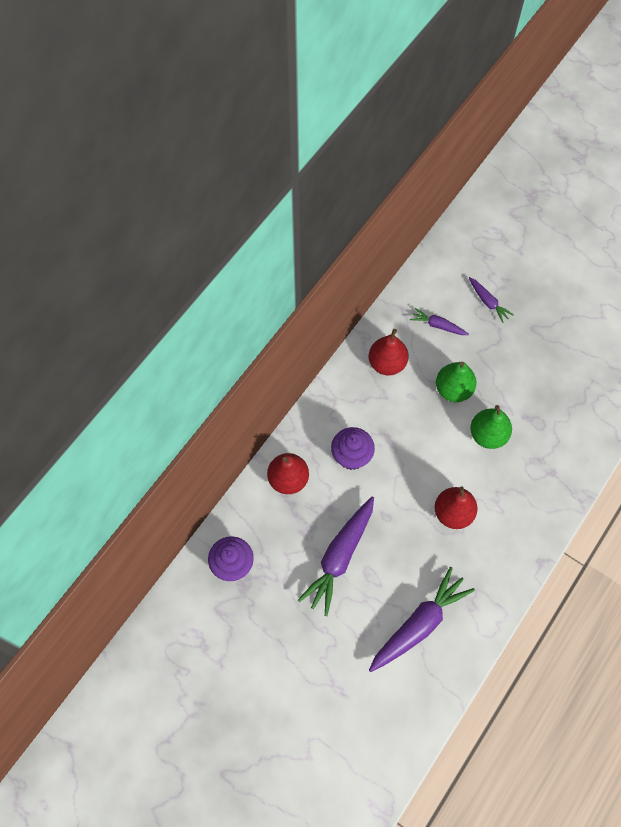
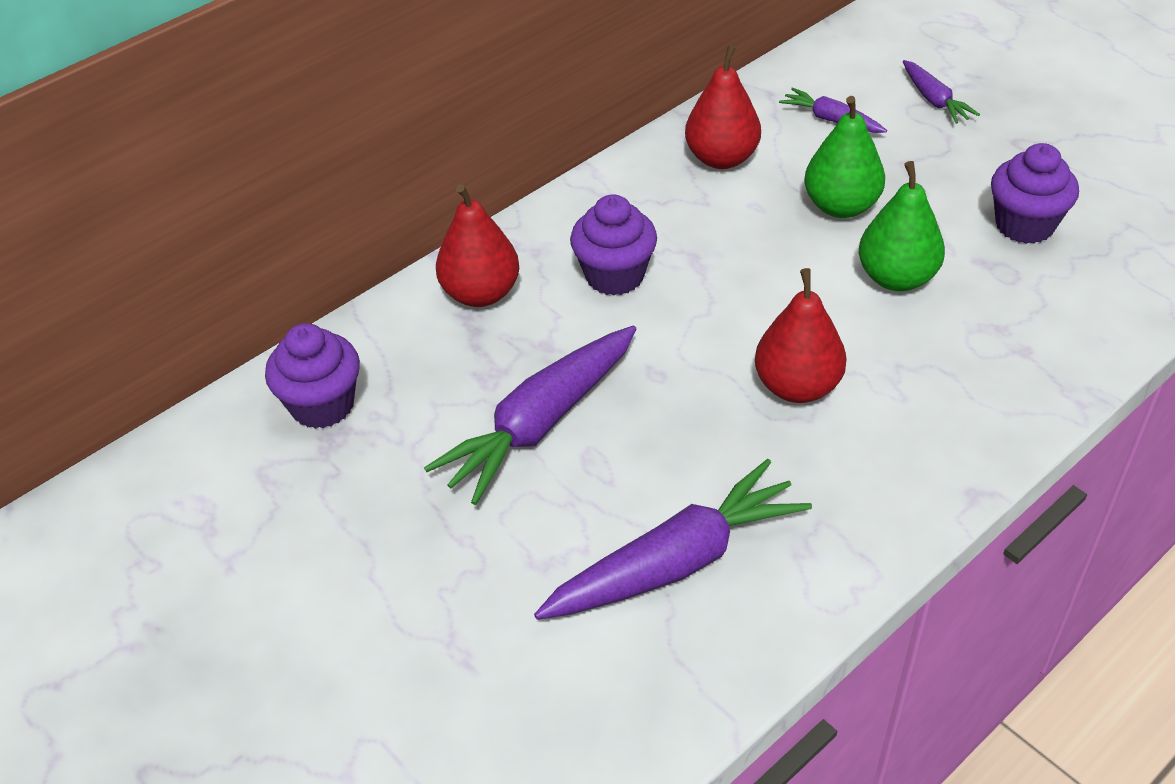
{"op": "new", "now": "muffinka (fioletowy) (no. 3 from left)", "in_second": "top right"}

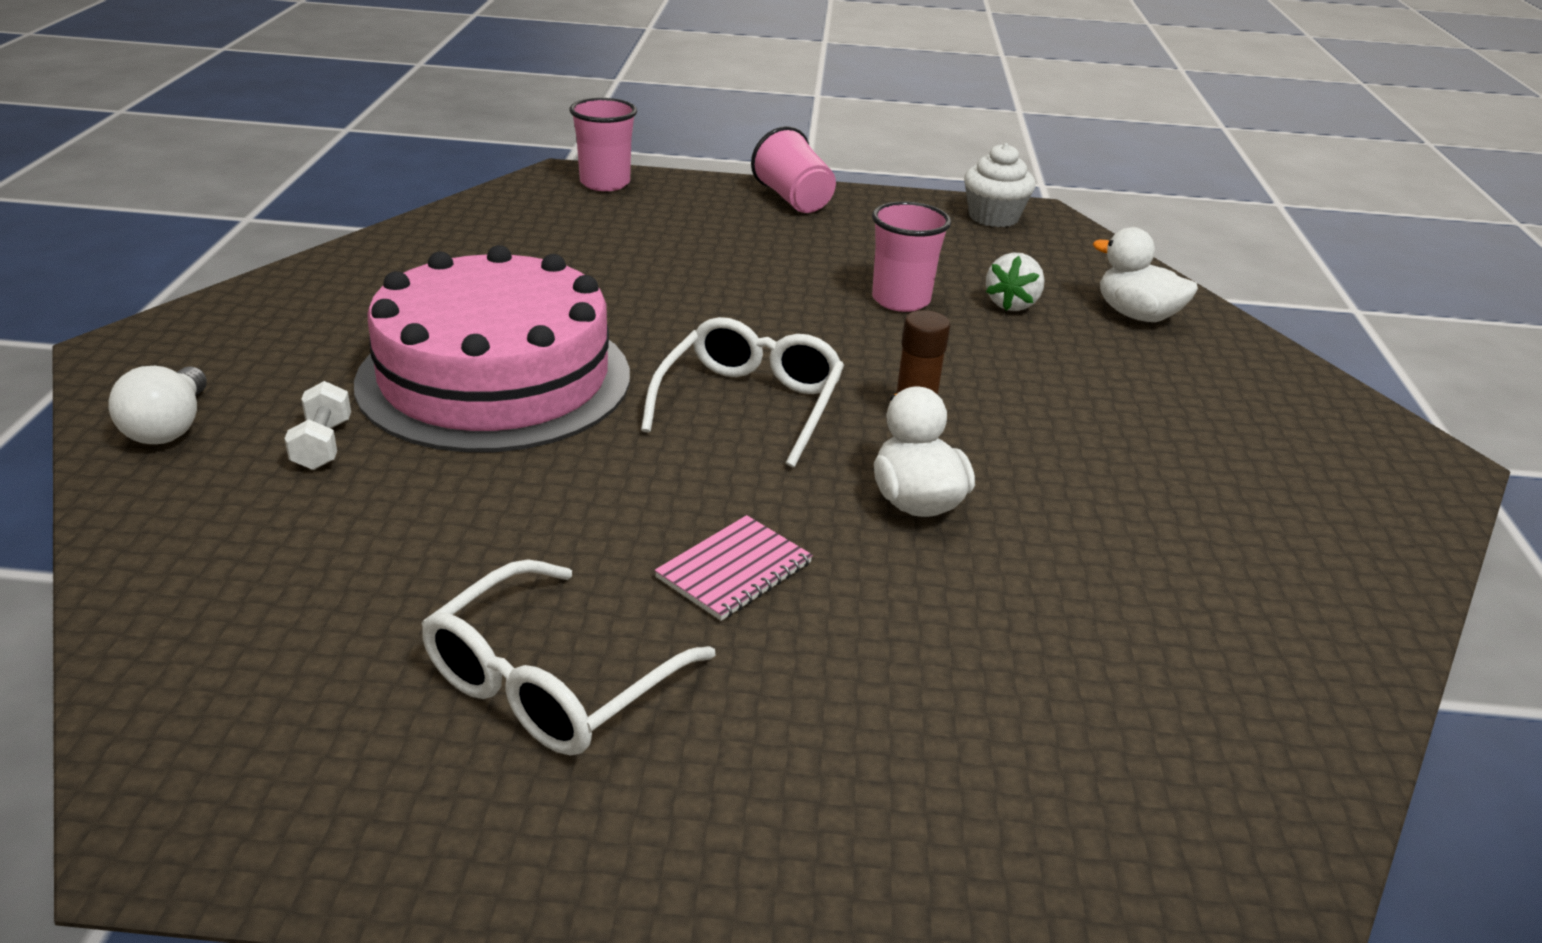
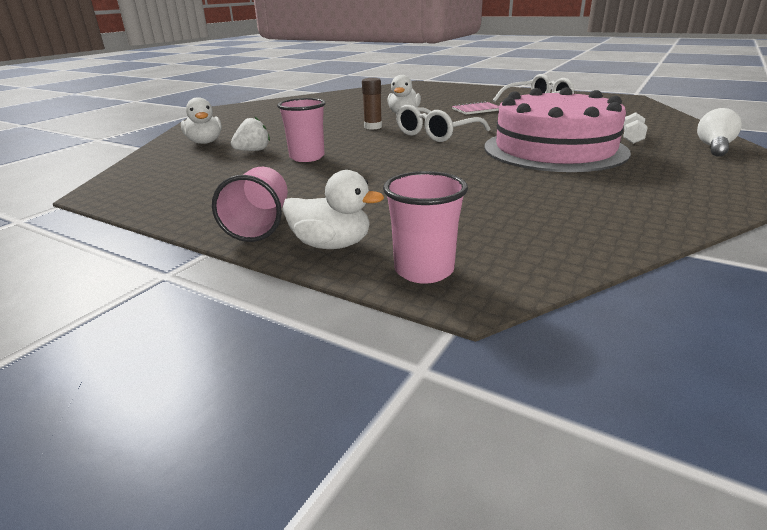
{"op": "gone", "was": "muffinka (biały)", "in_first": "top centre"}
{"op": "new", "now": "kaczka (biały) (no. 2 from left)", "in_second": "centre"}

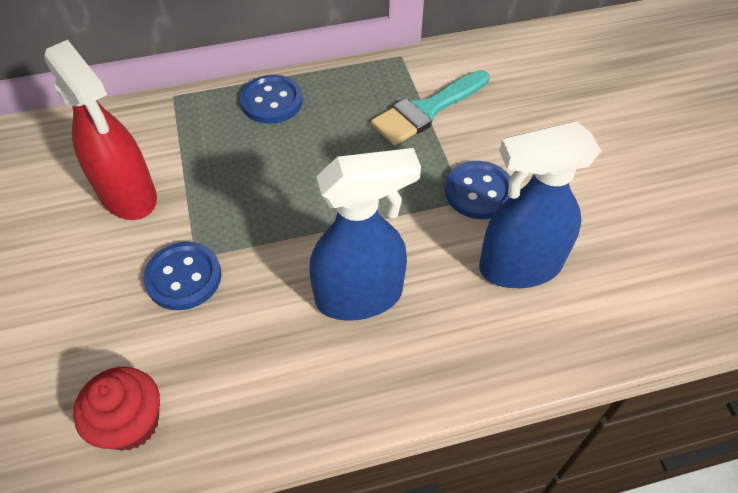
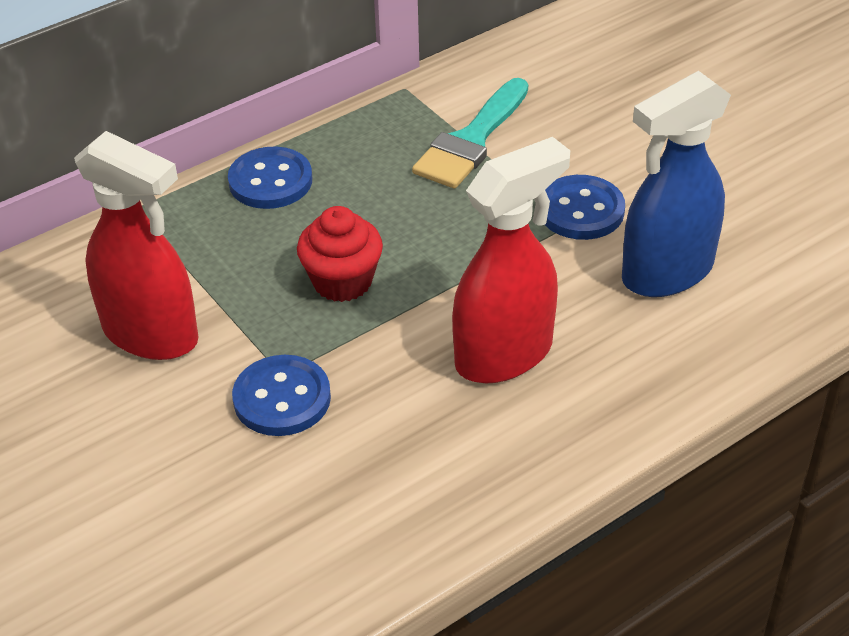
{"op": "shifted", "was": "muffinka (czerwony)", "in_first": "bottom left", "in_second": "centre"}
{"op": "repainted", "was": "spryskiwacz (niebieski) (no. 1 from left)", "now": "spryskiwacz (czerwony) (no. 2 from left)", "in_first": "centre", "in_second": "centre"}

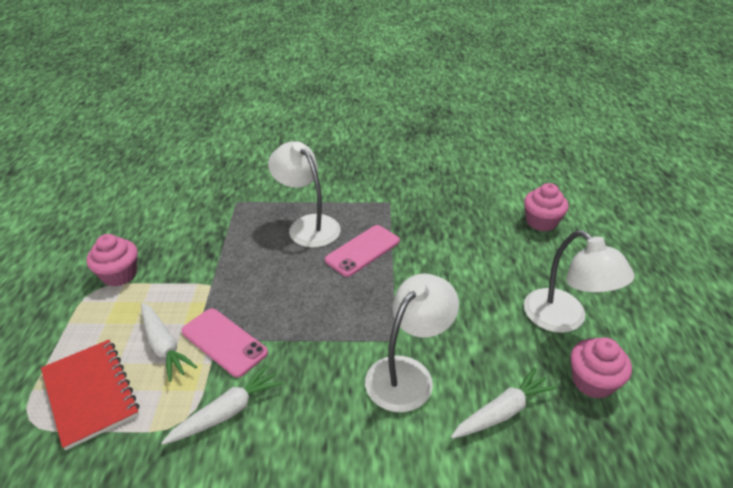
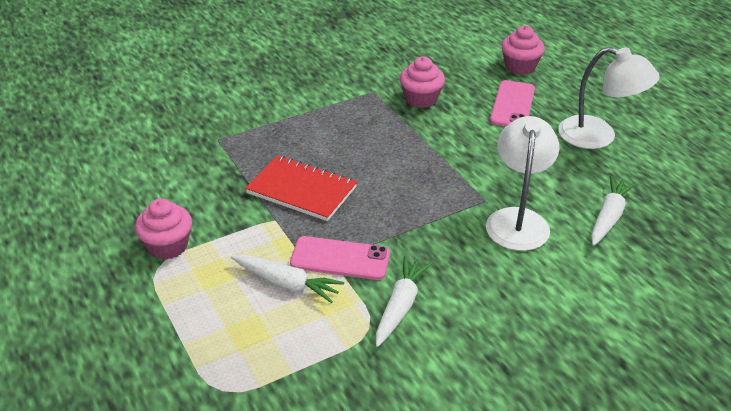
{"op": "gone", "was": "lampka (biały) (no. 1 from left)", "in_first": "centre"}
{"op": "shifted", "was": "zeszyt (czerwony)", "in_first": "bottom left", "in_second": "centre"}
{"op": "shifted", "was": "telefon (różowy) (no. 2 from left)", "in_first": "centre", "in_second": "top right"}
{"op": "shifted", "was": "muffinka (różowy) (no. 3 from left in the first image)", "now": "muffinka (różowy) (no. 2 from left)", "in_first": "bottom right", "in_second": "top centre"}

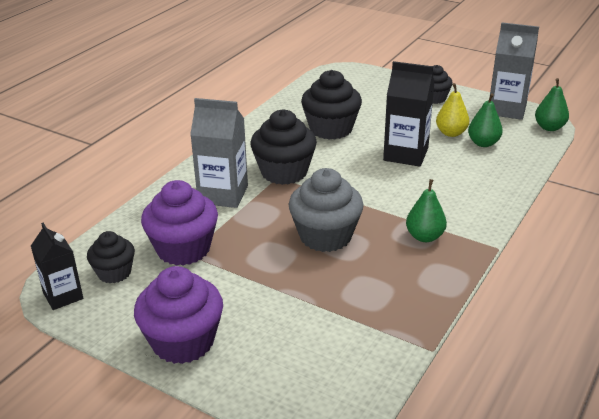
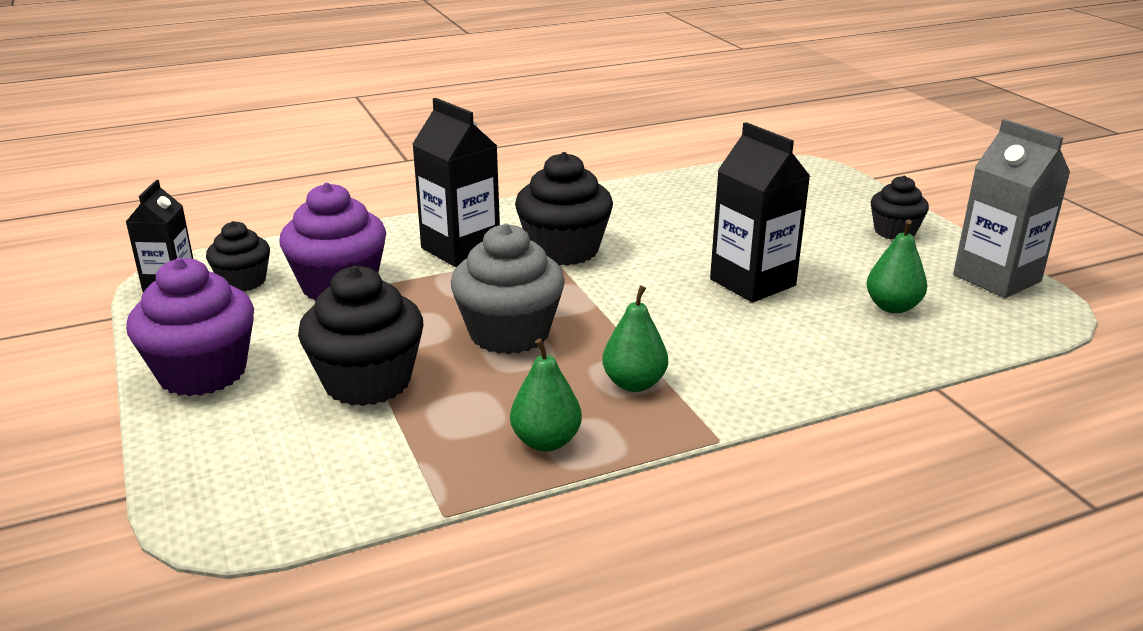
{"op": "gone", "was": "gruszka (żółty)", "in_first": "top right"}
{"op": "shifted", "was": "muffinka (czarny) (no. 3 from left in the first image)", "now": "muffinka (czarny) (no. 2 from left)", "in_first": "top centre", "in_second": "middle left"}
{"op": "shifted", "was": "gruszka (zielony) (no. 3 from left in the first image)", "now": "gruszka (zielony) (no. 1 from left)", "in_first": "top right", "in_second": "centre"}
{"op": "repainted", "was": "karton mleka (szary) (no. 1 from left)", "now": "karton mleka (czarny) (no. 2 from left)", "in_first": "centre", "in_second": "top centre"}

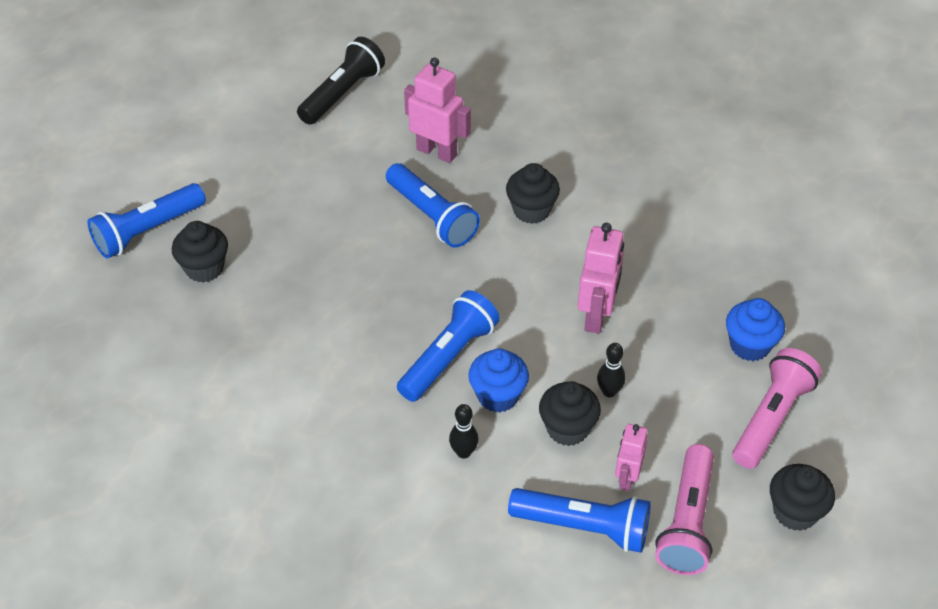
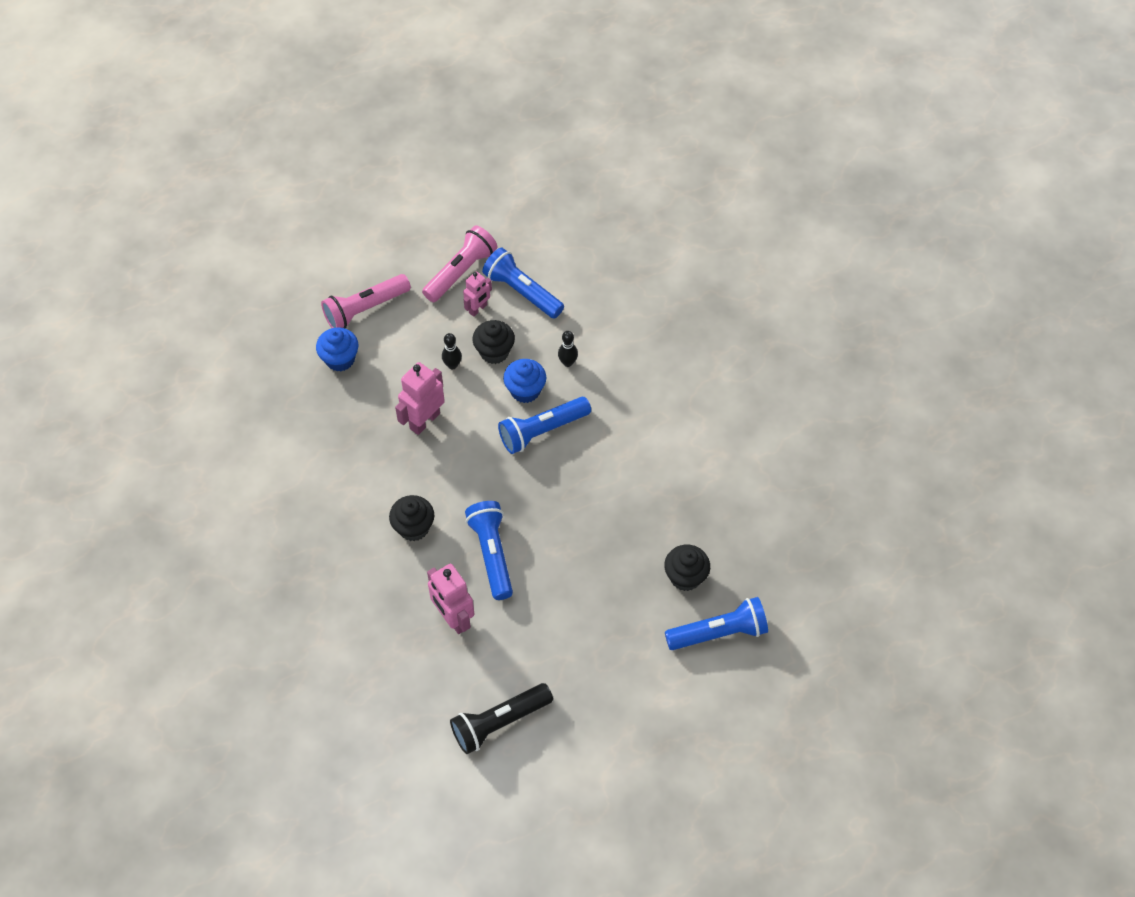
{"op": "gone", "was": "muffinka (czarny) (no. 4 from left)", "in_first": "bottom right"}

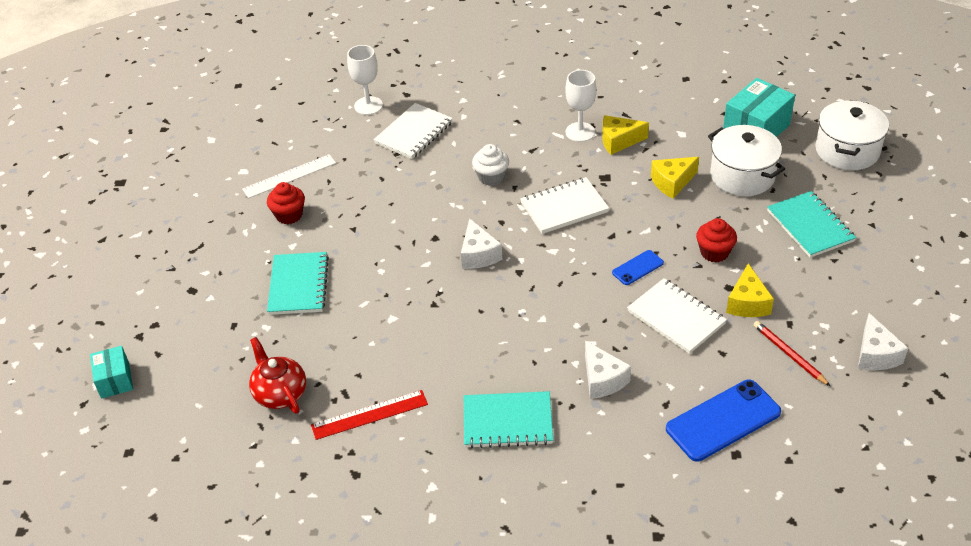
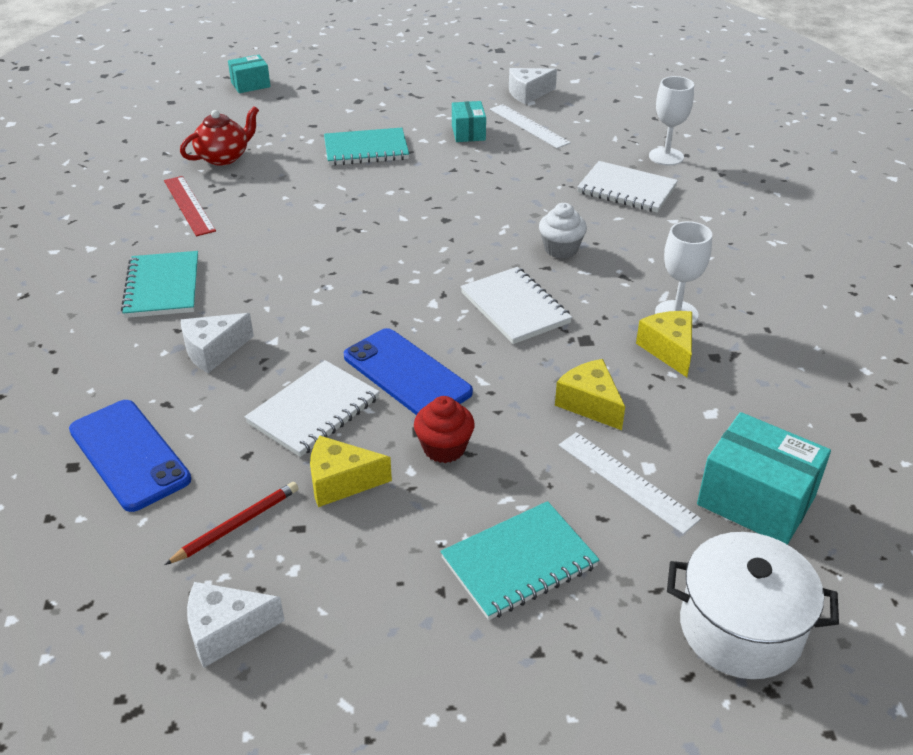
{"op": "shifted", "was": "ser (biały) (no. 1 from left in the first image)", "now": "ser (biały) (no. 3 from left)", "in_first": "centre", "in_second": "top centre"}
{"op": "swapped", "was": "muffinka (czerwony) (no. 1 from left)", "now": "pudełko (turkusowy) (no. 2 from left)", "in_first": "middle left", "in_second": "top centre"}
{"op": "swapped", "was": "garnek (biały) (no. 1 from left)", "now": "linijka (biały) (no. 2 from left)", "in_first": "top right", "in_second": "middle right"}
{"op": "scaled", "was": "telefon (niebieski) (no. 1 from left in the first image)", "in_first": "centre", "in_second": "centre", "ratio": 1.94}

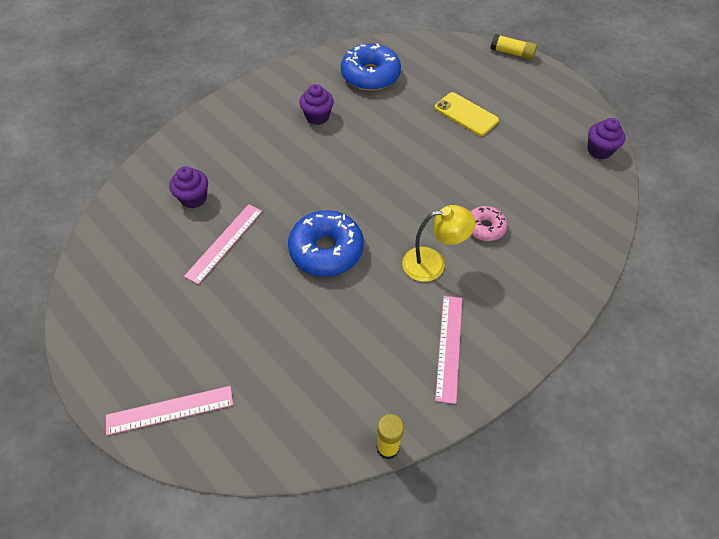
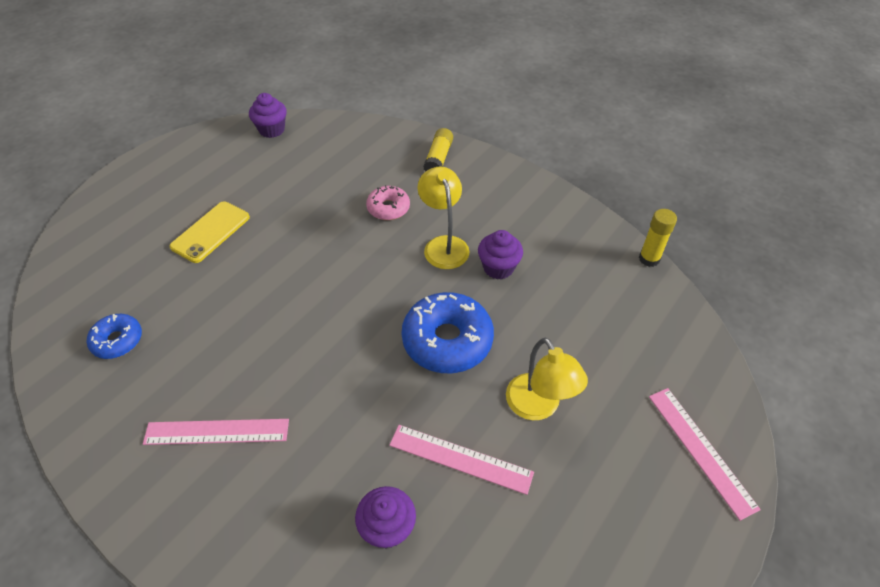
{"op": "new", "now": "lampka (żółty) (no. 2 from left)", "in_second": "centre"}
{"op": "shifted", "was": "muffinka (fioletowy) (no. 2 from left in the first image)", "now": "muffinka (fioletowy) (no. 3 from left)", "in_first": "top centre", "in_second": "centre"}
{"op": "shifted", "was": "linijka (różowy) (no. 3 from left in the first image)", "now": "linijka (różowy) (no. 1 from left)", "in_first": "centre", "in_second": "bottom left"}
{"op": "shifted", "was": "klej w sztyfcie (żółty) (no. 2 from left in the first image)", "now": "klej w sztyfcie (żółty) (no. 1 from left)", "in_first": "top right", "in_second": "top centre"}
{"op": "scaled", "was": "donut (niebieski) (no. 2 from left in the first image)", "in_first": "top centre", "in_second": "middle left", "ratio": 0.56}

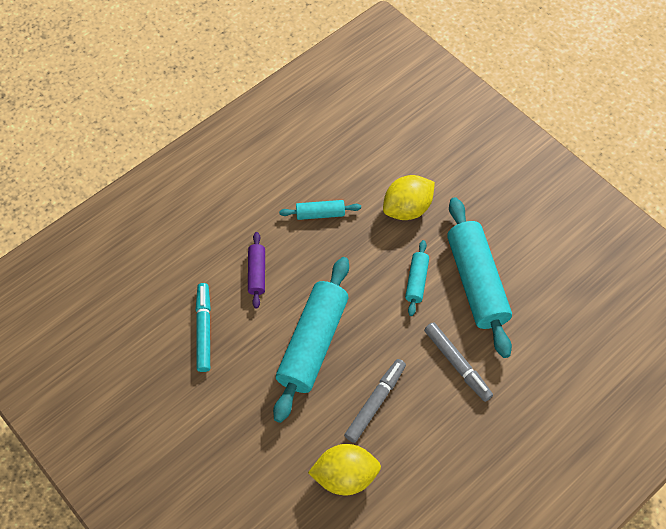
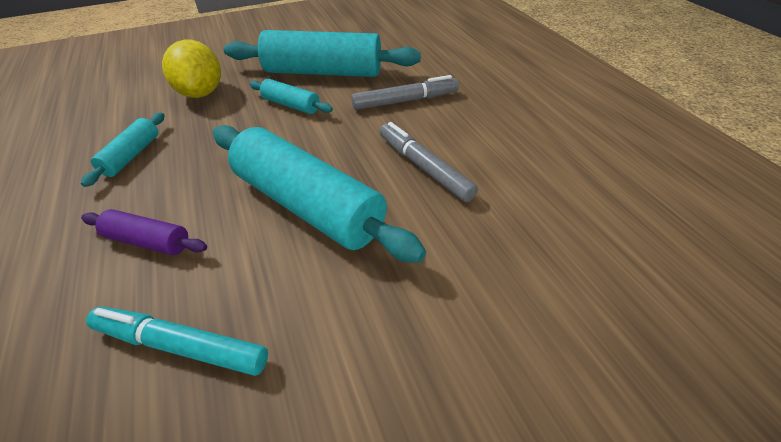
{"op": "gone", "was": "cytryna (żółty) (no. 1 from left)", "in_first": "bottom centre"}

